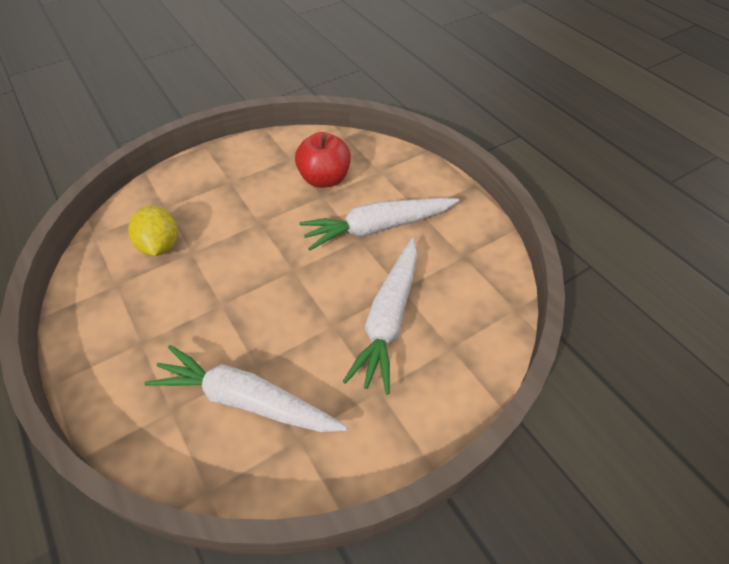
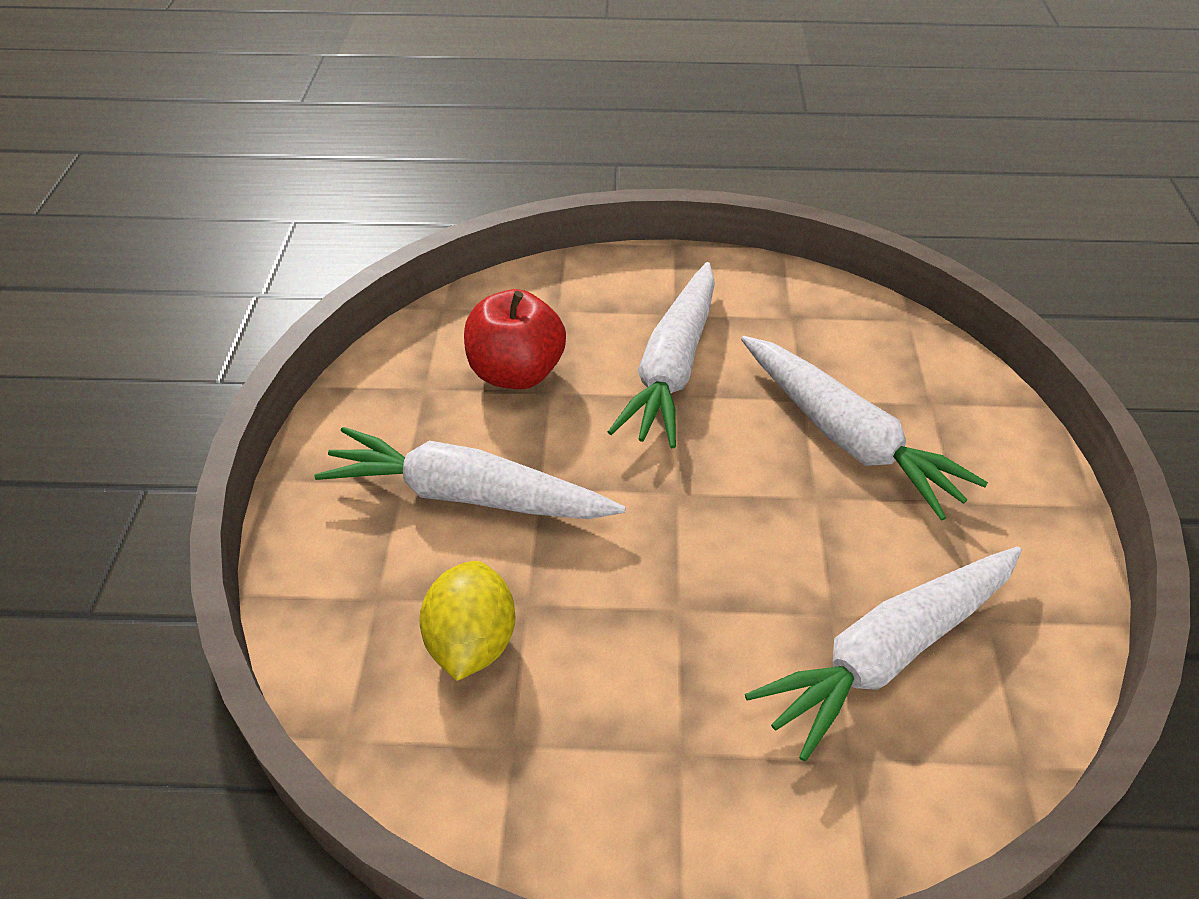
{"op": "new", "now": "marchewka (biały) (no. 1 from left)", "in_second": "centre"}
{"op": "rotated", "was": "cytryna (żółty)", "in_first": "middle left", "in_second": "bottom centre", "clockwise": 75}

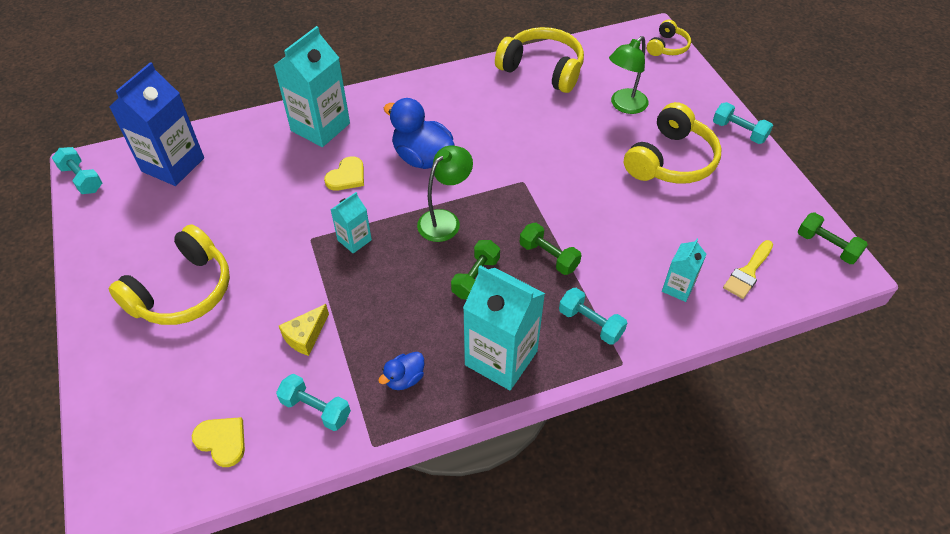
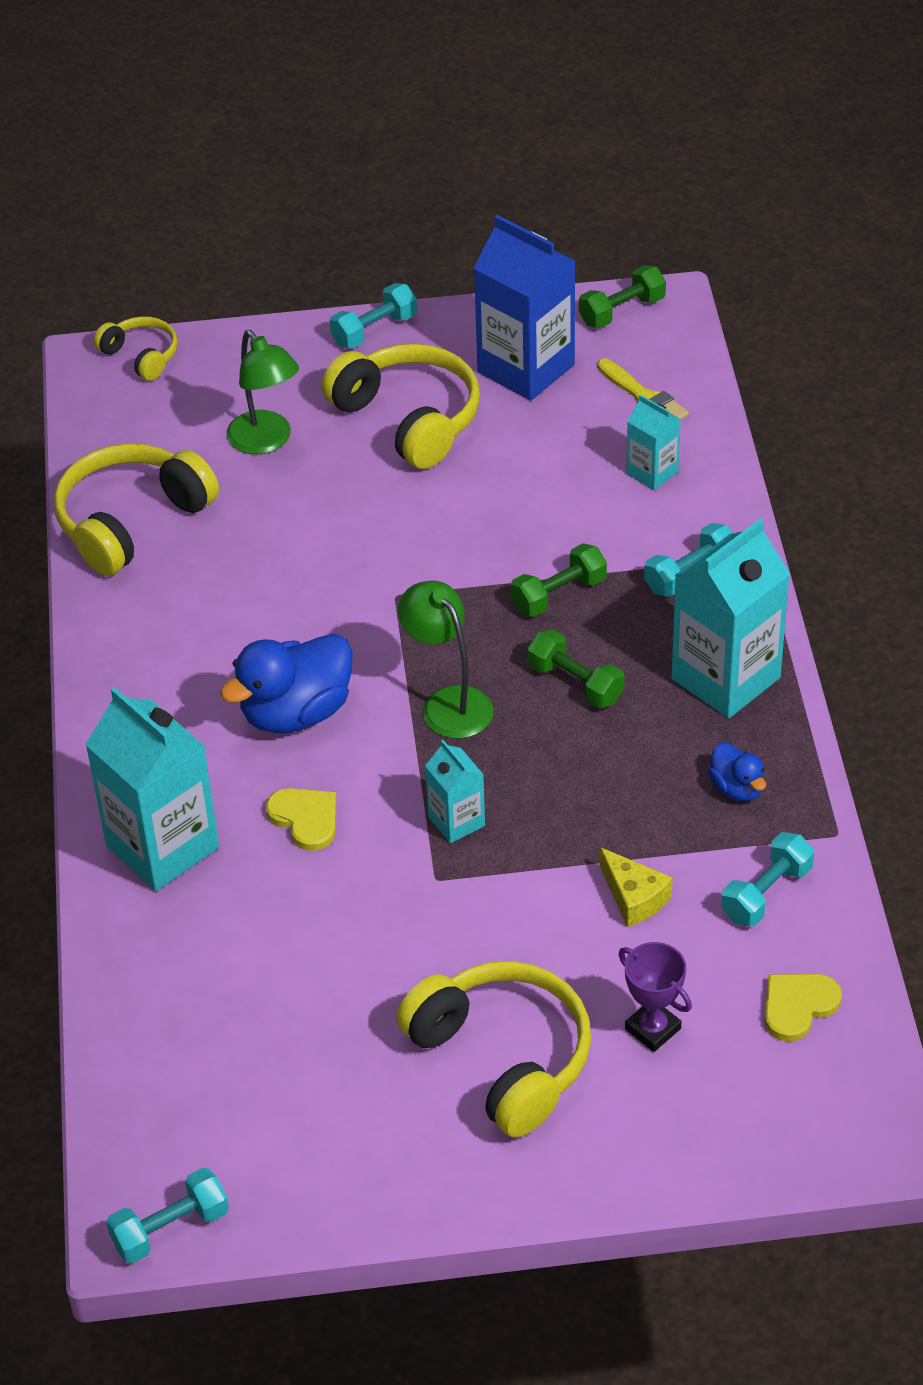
{"op": "new", "now": "puchar (fioletowy)", "in_second": "bottom right"}
{"op": "shifted", "was": "karton mleka (niebieski)", "in_first": "top left", "in_second": "top centre"}

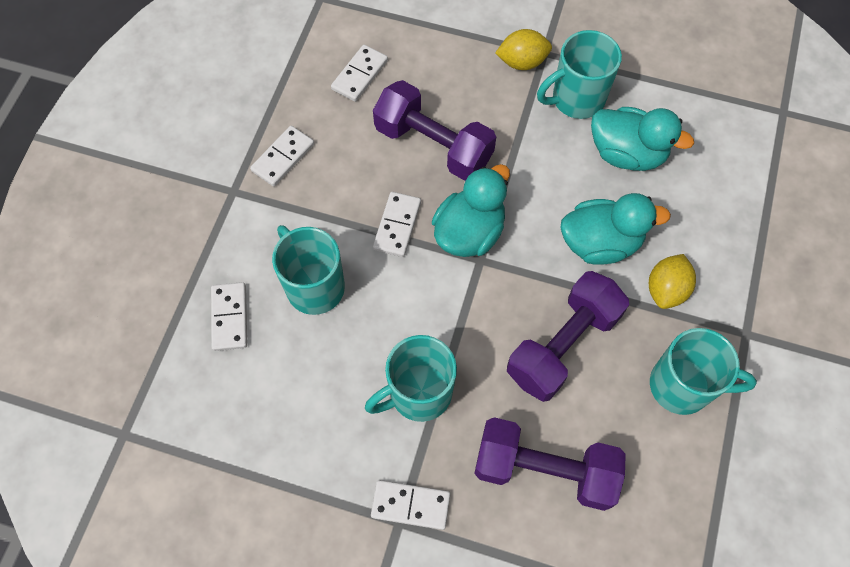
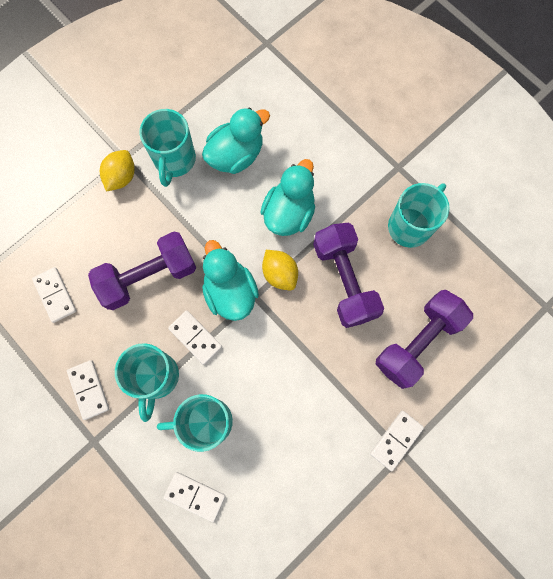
{"op": "shifted", "was": "kubek (turkusowy) (no. 2 from left in the first image)", "now": "kubek (turkusowy) (no. 1 from left)", "in_first": "bottom centre", "in_second": "middle left"}
{"op": "shifted", "was": "cytryna (żółty) (no. 2 from left)", "in_first": "middle right", "in_second": "centre"}

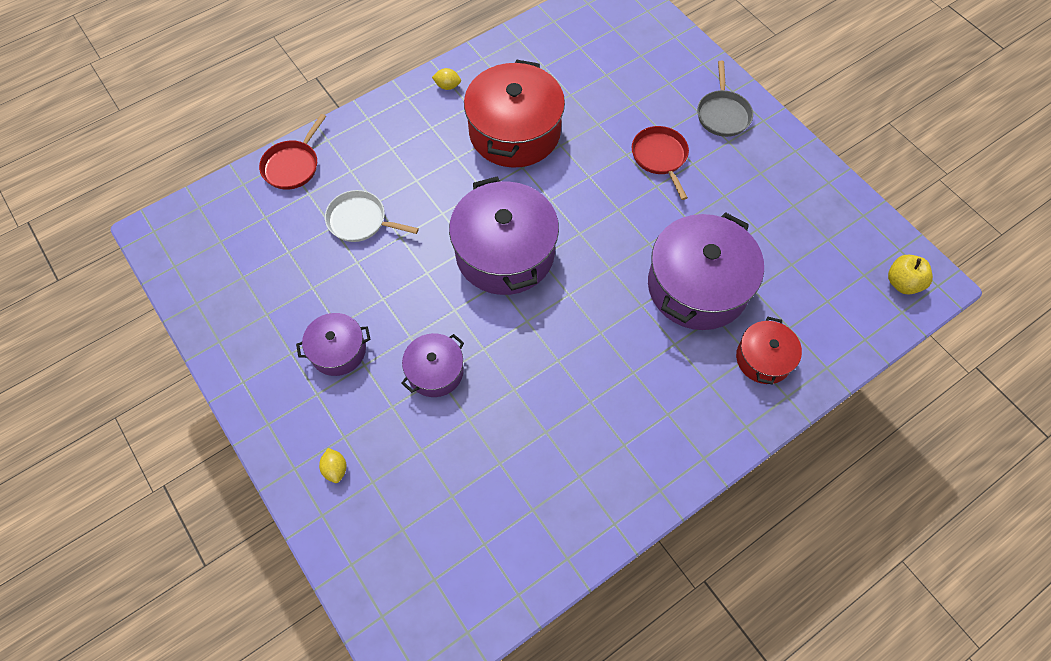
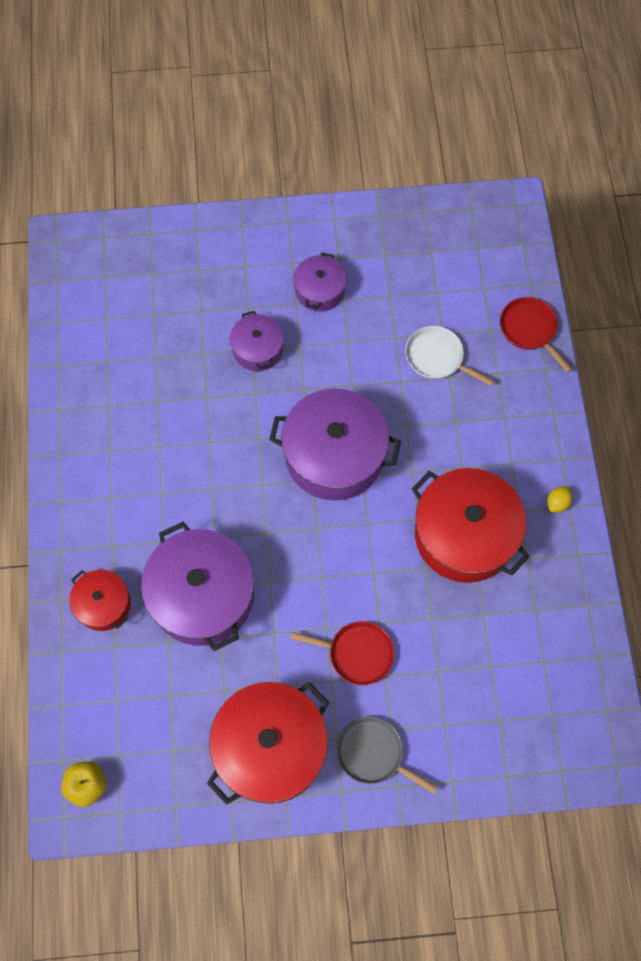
{"op": "gone", "was": "cytryna (żółty) (no. 1 from left)", "in_first": "bottom left"}
{"op": "new", "now": "garnek (czerwony) (no. 2 from left)", "in_second": "bottom centre"}
{"op": "rotated", "was": "patelnia (biały)", "in_first": "top centre", "in_second": "middle right", "clockwise": -105}

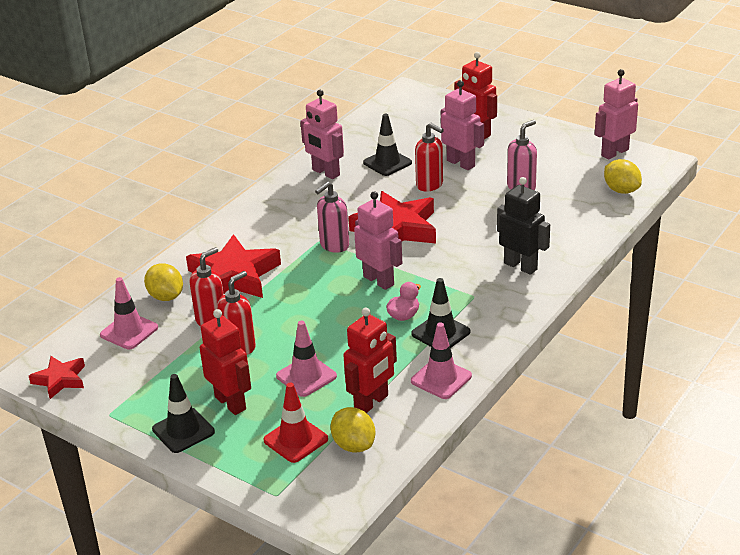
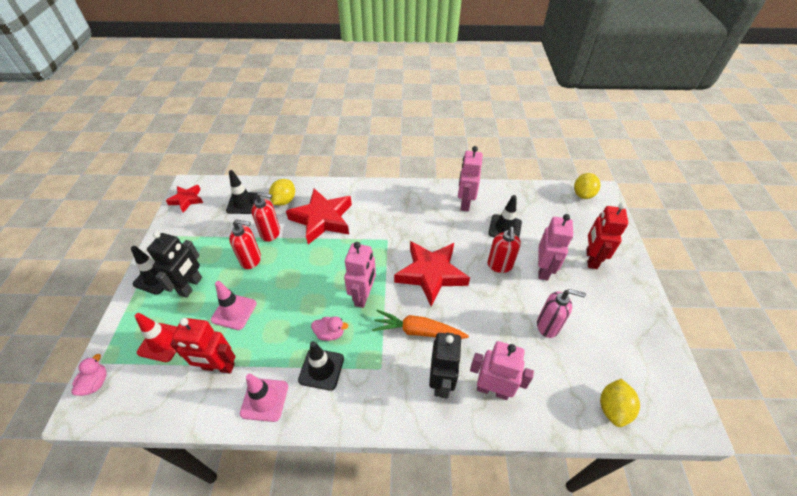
{"op": "gone", "was": "dozownik mydła (różowy) (no. 1 from left)", "in_first": "centre"}
{"op": "new", "now": "kaczka (różowy) (no. 1 from left)", "in_second": "bottom left"}
{"op": "new", "now": "marchewka (pomarańczowy)", "in_second": "centre"}
{"op": "shifted", "was": "cytryna (żółty) (no. 2 from left)", "in_first": "bottom centre", "in_second": "middle right"}
{"op": "shifted", "was": "robot (różowy) (no. 4 from left in the first image)", "now": "robot (różowy) (no. 3 from left)", "in_first": "top right", "in_second": "bottom centre"}
{"op": "repainted", "was": "pachołek (różowy) (no. 1 from left)", "now": "pachołek (czarny) (no. 2 from left)", "in_first": "middle left", "in_second": "middle left"}
{"op": "repainted", "was": "robot (czerwony) (no. 1 from left)", "now": "robot (czarny) (no. 1 from left)", "in_first": "middle left", "in_second": "middle left"}

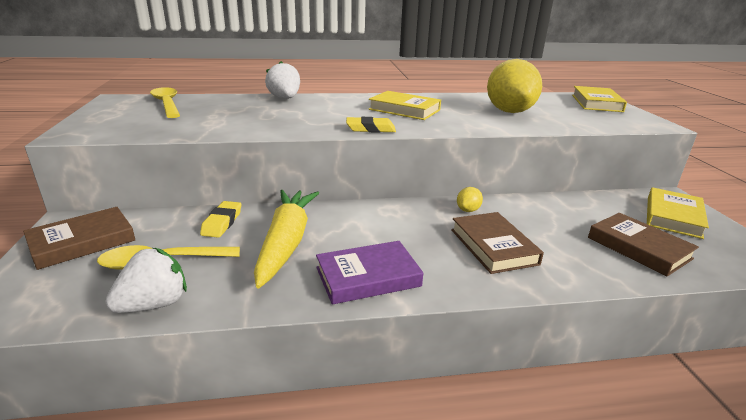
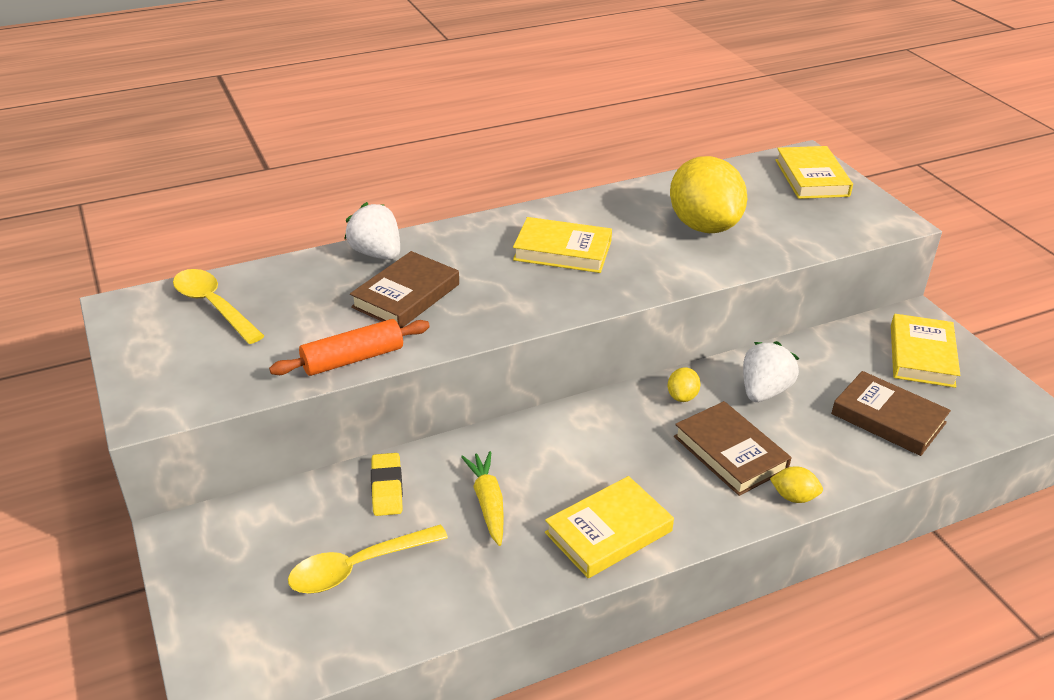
{"op": "gone", "was": "gumka do mazania (żółty) (no. 2 from left)", "in_first": "top centre"}
{"op": "new", "now": "wałek do ciasta (pomarańczowy)", "in_second": "middle left"}
{"op": "new", "now": "cytryna (żółty) (no. 3 from left)", "in_second": "bottom right"}
{"op": "shifted", "was": "książka (brązowy) (no. 1 from left)", "in_first": "middle left", "in_second": "centre"}
{"op": "shifted", "was": "truskawka (biały) (no. 1 from left in the first image)", "now": "truskawka (biały) (no. 2 from left)", "in_first": "bottom left", "in_second": "middle right"}
{"op": "repainted", "was": "książka (fioletowy)", "now": "książka (żółty) (no. 2 from left)", "in_first": "centre", "in_second": "bottom centre"}
{"op": "scaled", "was": "marchewka (żółty)", "in_first": "centre", "in_second": "bottom centre", "ratio": 0.57}

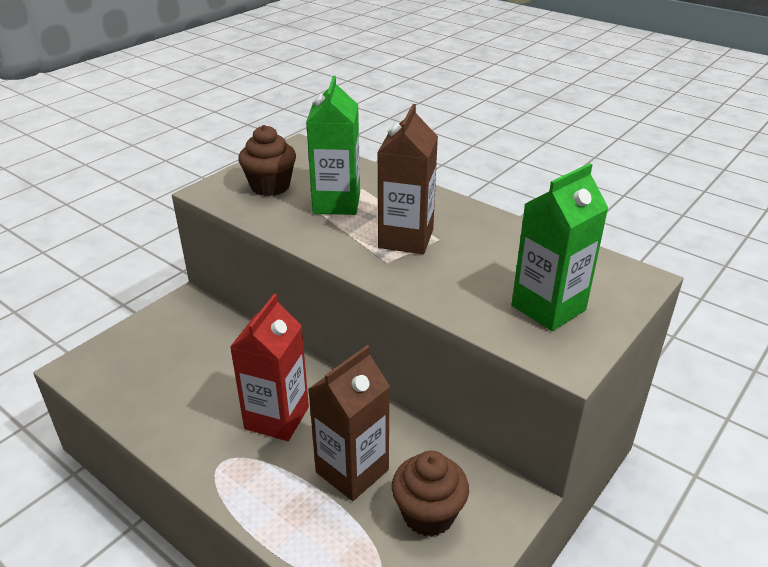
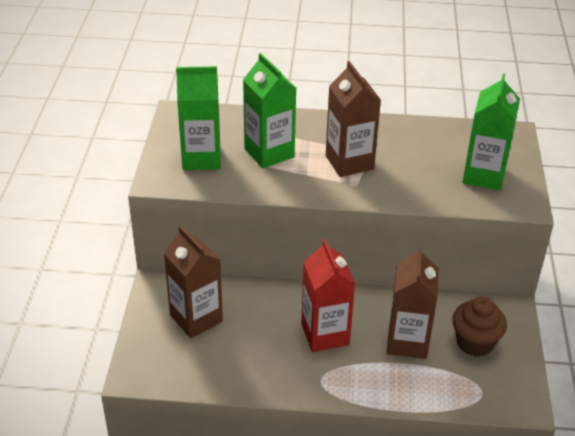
{"op": "new", "now": "karton mleka (brązowy) (no. 1 from left)", "in_second": "centre"}
{"op": "swapped", "was": "muffinka (brązowy) (no. 1 from left)", "now": "karton mleka (zielony) (no. 1 from left)", "in_first": "top centre", "in_second": "top centre"}

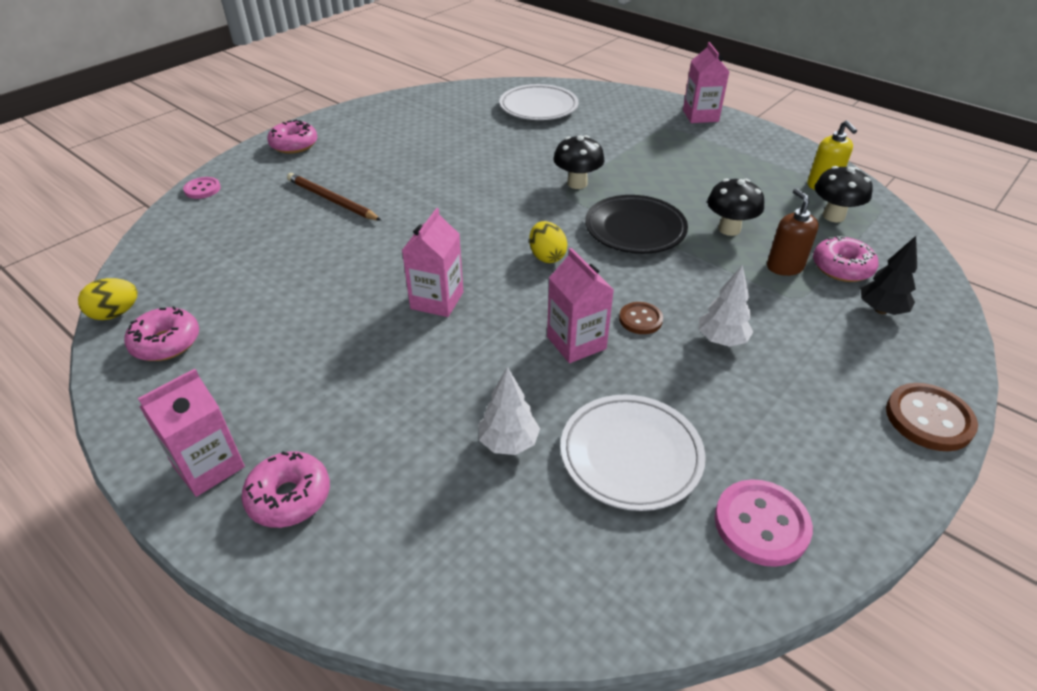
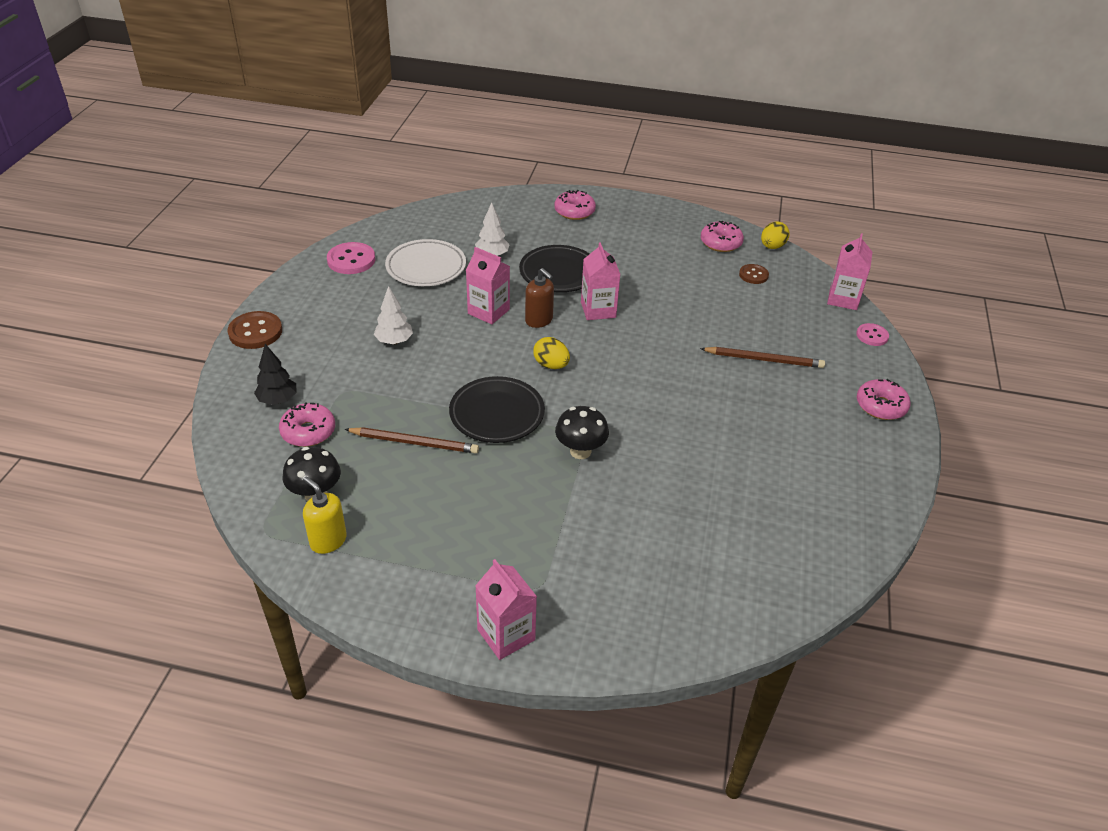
{"op": "gone", "was": "talerz (biały) (no. 1 from left)", "in_first": "top centre"}
{"op": "new", "now": "talerz (czarny) (no. 2 from left)", "in_second": "top centre"}
{"op": "shifted", "was": "karton mleka (różowy) (no. 1 from left in the first image)", "now": "karton mleka (różowy) (no. 4 from left)", "in_first": "middle left", "in_second": "top right"}
{"op": "shifted", "was": "guzik (brązowy) (no. 1 from left in the first image)", "now": "guzik (brązowy) (no. 2 from left)", "in_first": "centre", "in_second": "top right"}
{"op": "shifted", "was": "dozownik mydła (brązowy)", "in_first": "middle right", "in_second": "centre"}
{"op": "swapped", "was": "grzyb (czarny) (no. 2 from left)", "now": "ołówek (brązowy) (no. 1 from left)", "in_first": "top right", "in_second": "centre"}

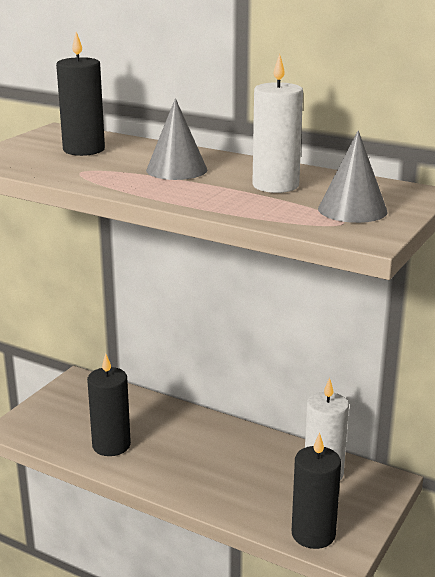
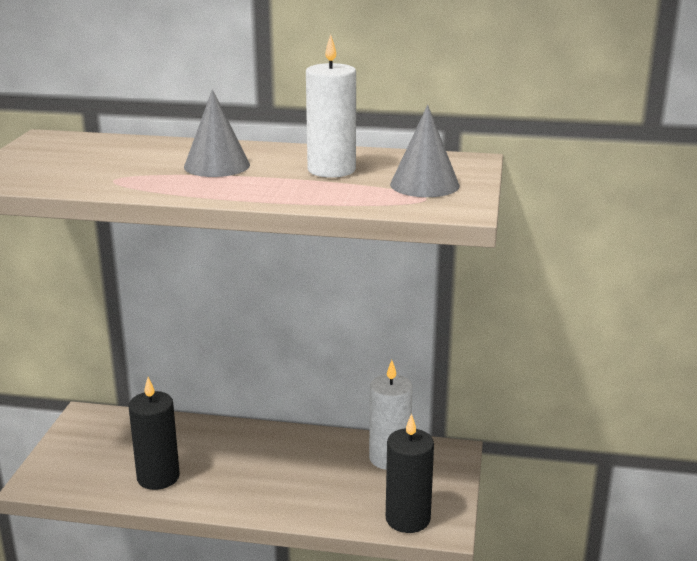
{"op": "gone", "was": "świeca (czarny) (no. 1 from left)", "in_first": "top left"}

